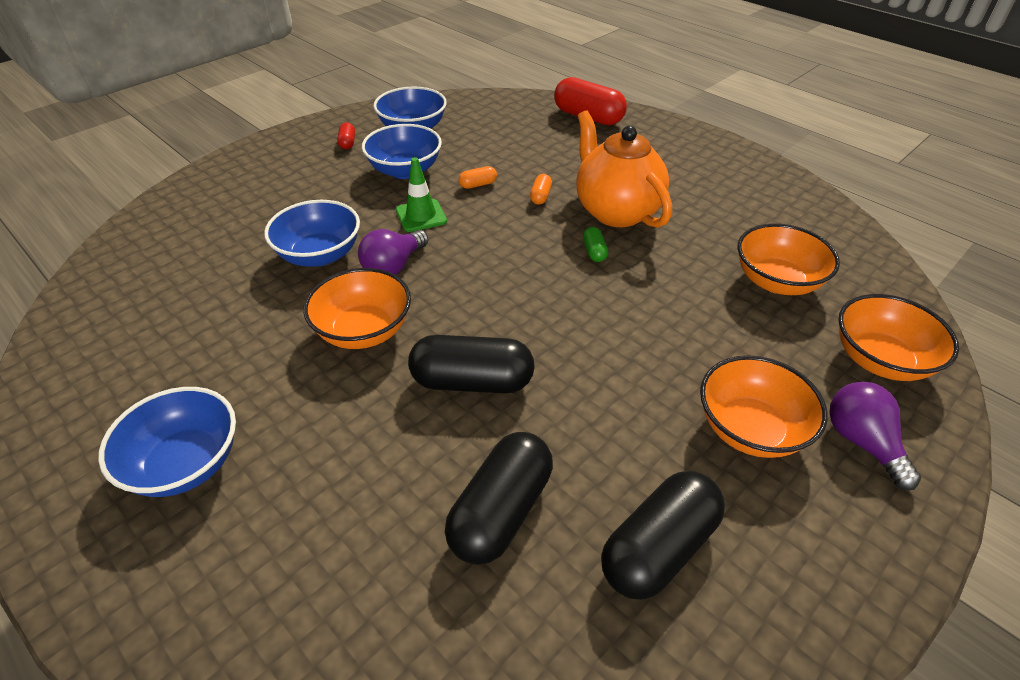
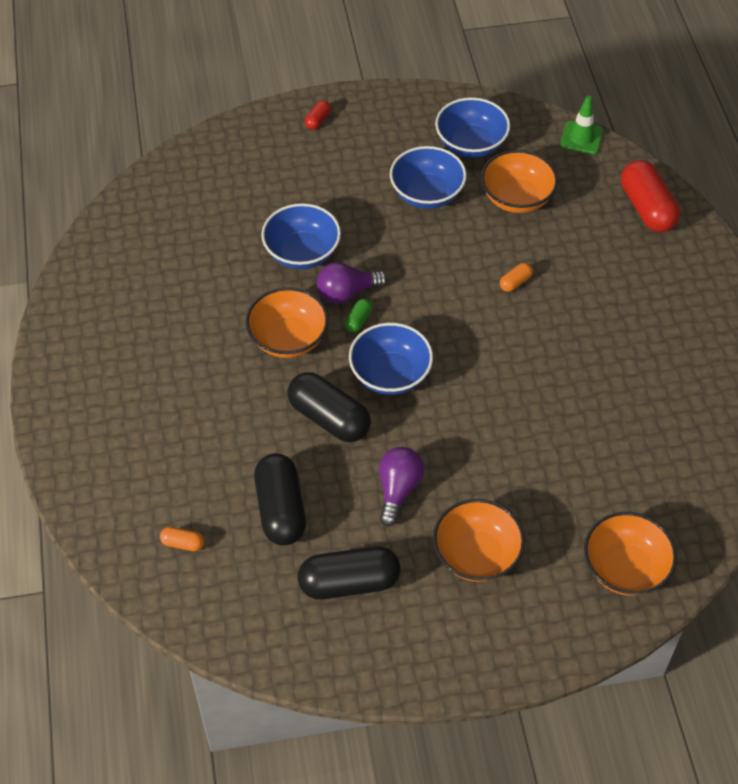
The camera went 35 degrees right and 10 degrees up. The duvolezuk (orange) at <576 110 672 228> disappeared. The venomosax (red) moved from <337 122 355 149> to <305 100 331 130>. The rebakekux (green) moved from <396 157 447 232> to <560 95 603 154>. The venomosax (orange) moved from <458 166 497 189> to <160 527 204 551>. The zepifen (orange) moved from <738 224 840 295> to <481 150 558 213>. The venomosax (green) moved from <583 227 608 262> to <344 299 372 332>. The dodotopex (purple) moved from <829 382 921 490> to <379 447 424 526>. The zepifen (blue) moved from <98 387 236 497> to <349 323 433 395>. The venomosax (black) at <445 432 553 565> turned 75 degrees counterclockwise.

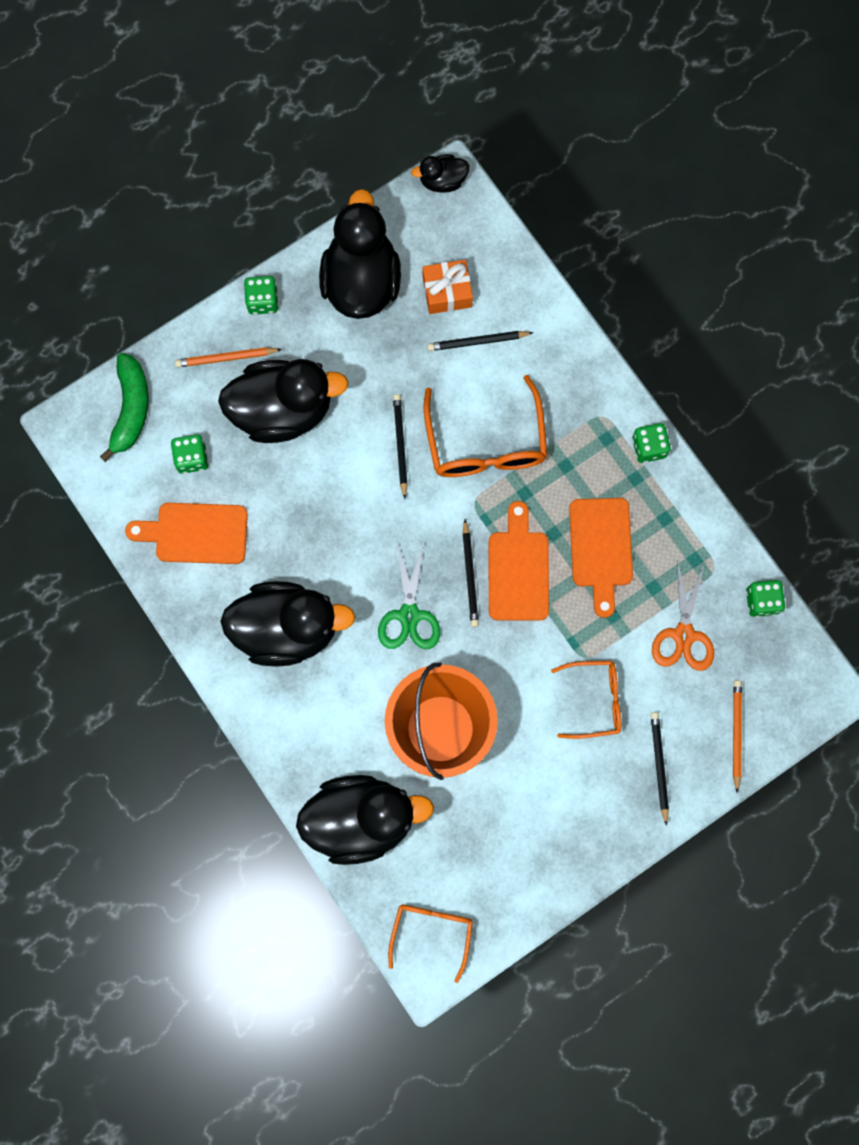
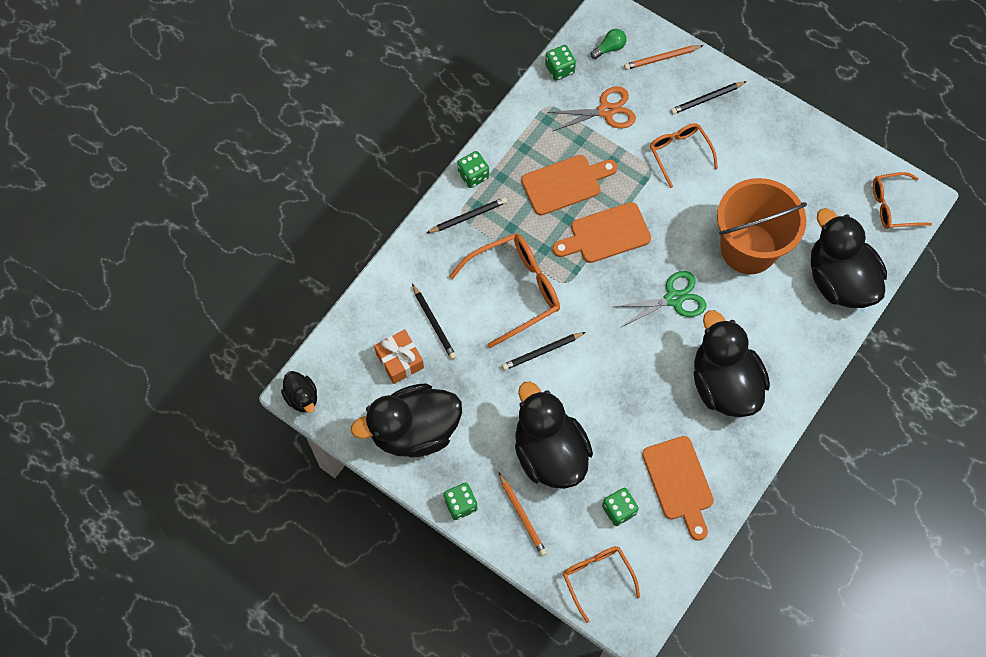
The camera went 110 degrees left and 10 degrees down. The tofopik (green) at <100 353 149 462> was replaced by the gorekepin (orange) at <563 546 640 623>. The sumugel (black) moved from <462 519 479 627> to <427 197 507 233>. The dodotopex (green) at <591 29 627 59> appeared.

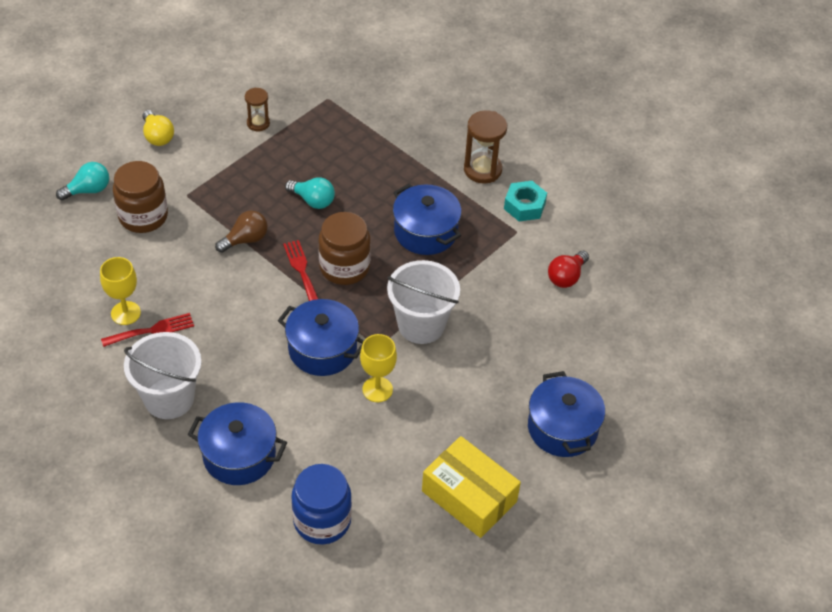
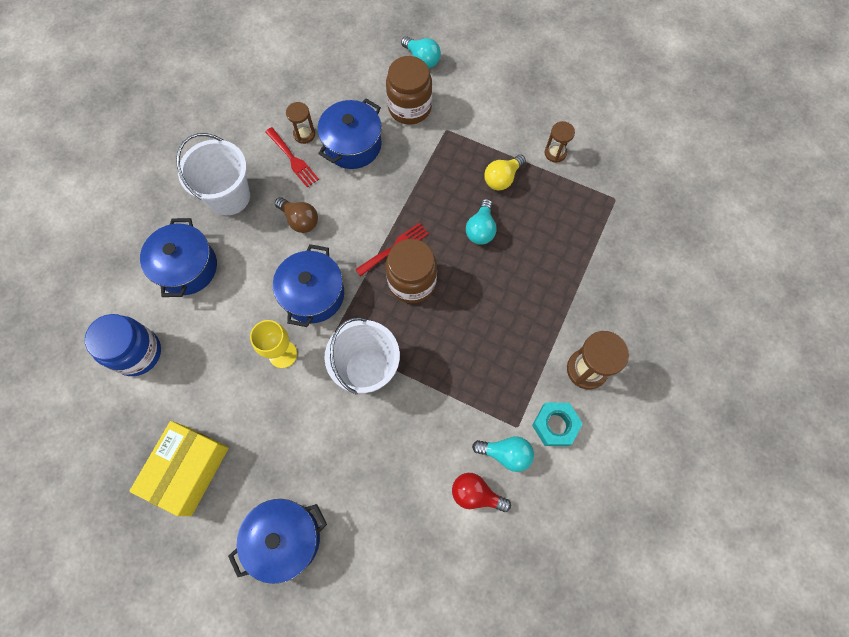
The camera went 75 degrees right and 20 degrees up. The dodotopex (yellow) moved from <142 110 174 146> to <484 154 526 191>. The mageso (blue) moved from <393 184 462 255> to <318 98 382 169>. The dodotopex (brown) moved from <215 211 268 253> to <275 197 318 233>. The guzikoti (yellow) at <100 257 141 325> was replaced by the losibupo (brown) at <286 102 315 144>. The dodotopex (turquoise) at <472 436 534 472> appeared.

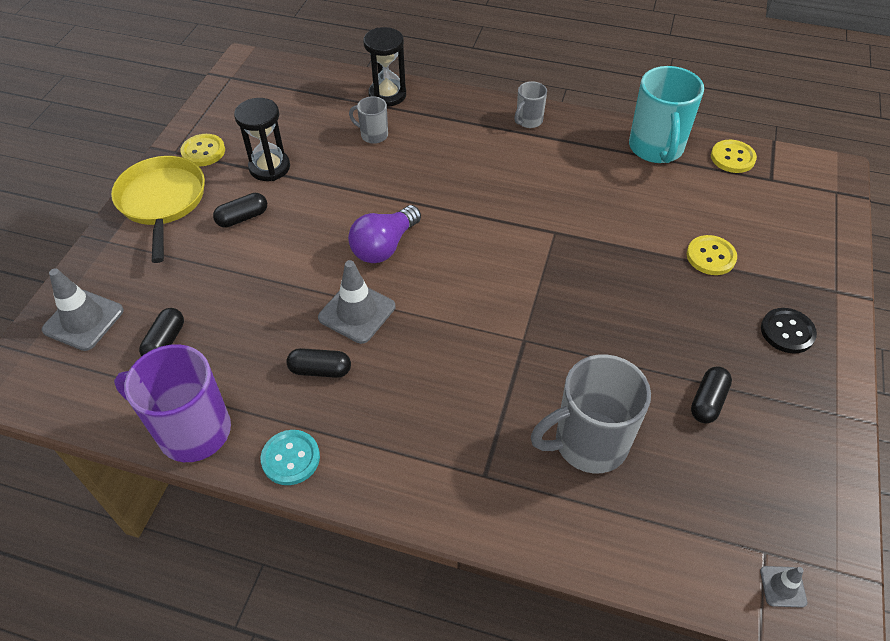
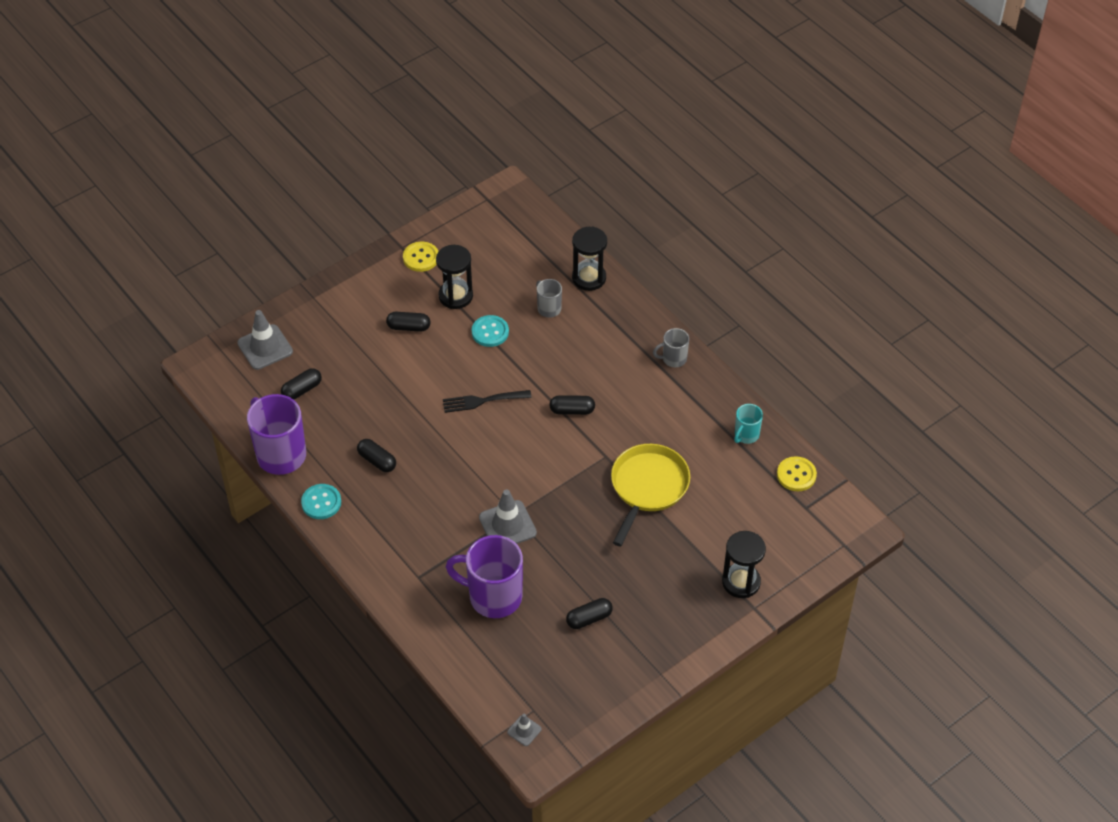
The camera went 35 degrees right and 0 degrees up. The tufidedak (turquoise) at <629 66 704 163> changed to 0.50 times the size. The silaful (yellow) moved from <111 156 205 263> to <611 444 690 546>. The dodotopex (purple) at <348 205 421 263> was replaced by the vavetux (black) at <443 390 531 413>. The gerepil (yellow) at <687 235 737 275> disappeared. The rebakekux (grey) moved from <318 260 395 344> to <479 489 537 544>. The gerepil (black) at <761 308 817 354> disappeared. The tufidedak (grey) at <531 354 651 473> became the tufidedak (purple) at <446 535 523 618>. The gerepil (turquoise) at <472 315 509 347> appeared. The venomosax (black) at <549 395 595 415> appeared. The losibupo (black) at <722 531 766 598> appeared.

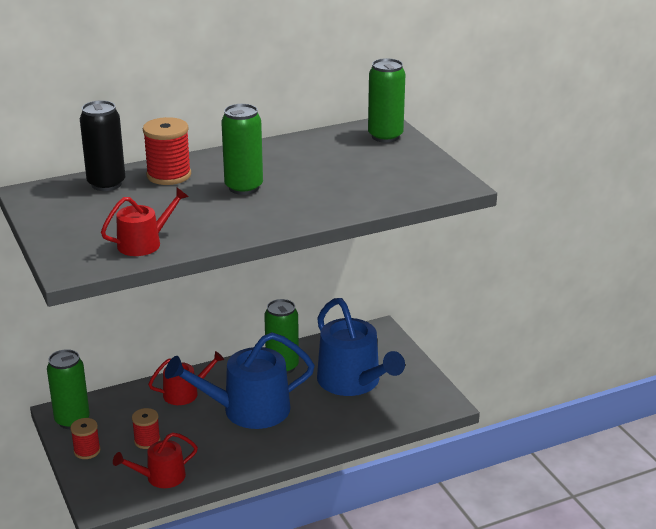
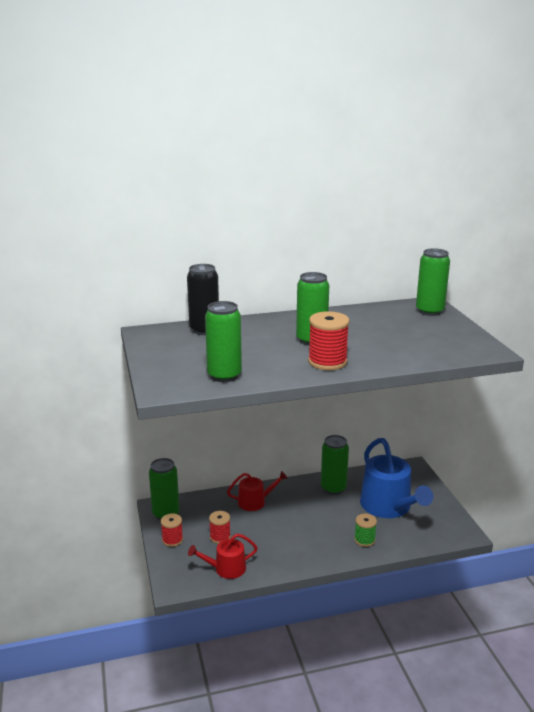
The camera went 10 degrees right and 5 degrees down. The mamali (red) moved from <143 117 191 185> to <308 311 350 370>. The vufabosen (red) at <101 188 189 256> was replaced by the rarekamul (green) at <205 301 242 382>. The vufabosen (blue) at <165 332 315 429> disappeared. The mamali (green) at <354 514 377 547> appeared.

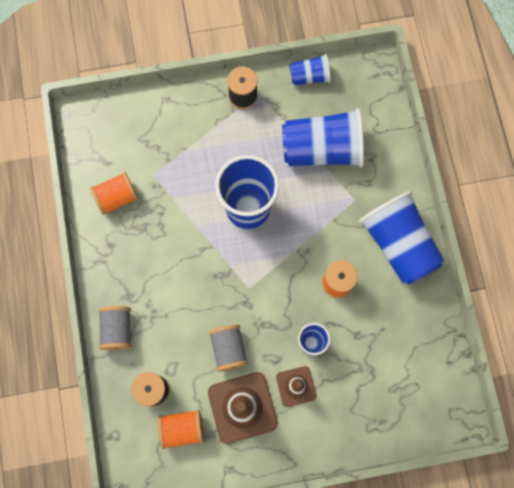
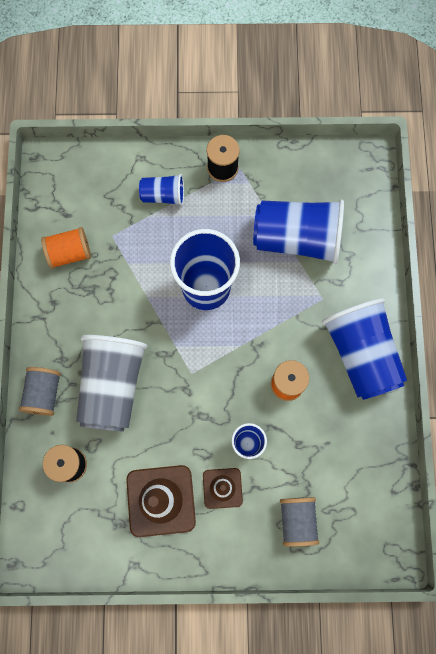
The camera went 10 degrees right and 0 degrees up. The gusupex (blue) moved from <290 54 331 85> to <139 174 184 206>. The mamali (grey) moved from <209 325 248 372> to <280 497 319 547>. The mamali (orange) at <158 410 204 449> disappeared. The gusupex (grey) at <76 335 148 432> appeared.

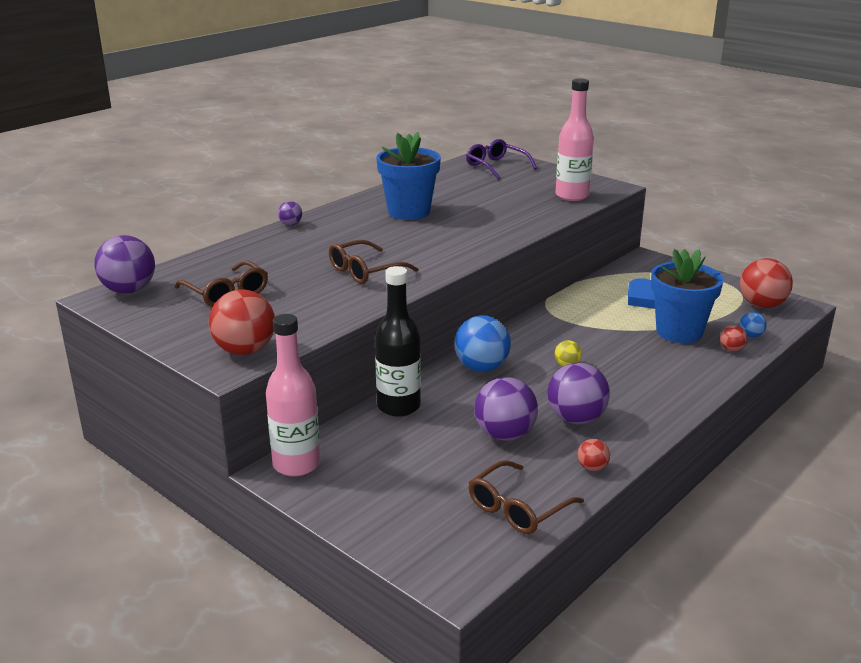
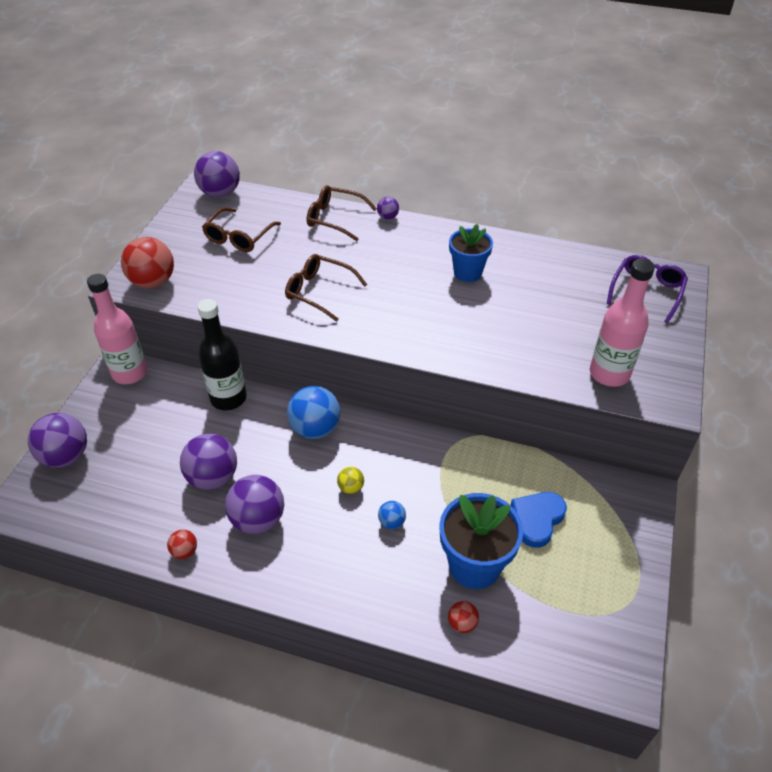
The camera went 65 degrees right and 20 degrees up. The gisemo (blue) at <376 132 441 220> changed to 0.66 times the size. The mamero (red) at <740 258 793 308> disappeared. The mamero (blue) moved from <739 312 767 337> to <378 501 406 529>. The gorekepin (brown) moved from <469 460 584 534> to <307 185 377 241>. The mamero (purple) at <28 413 87 468> appeared.

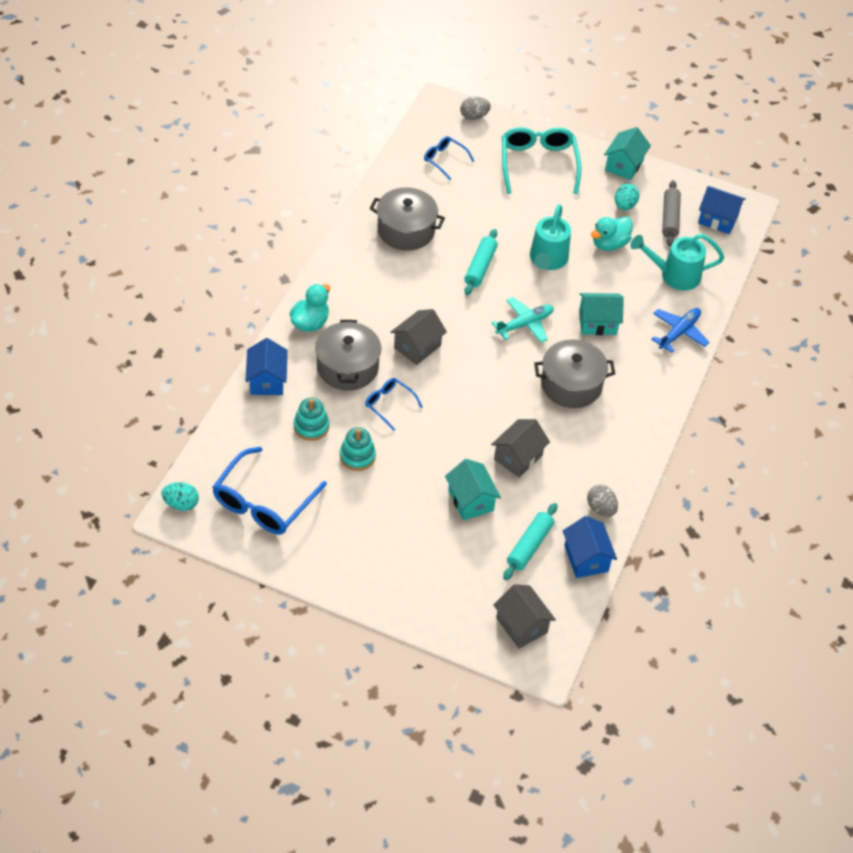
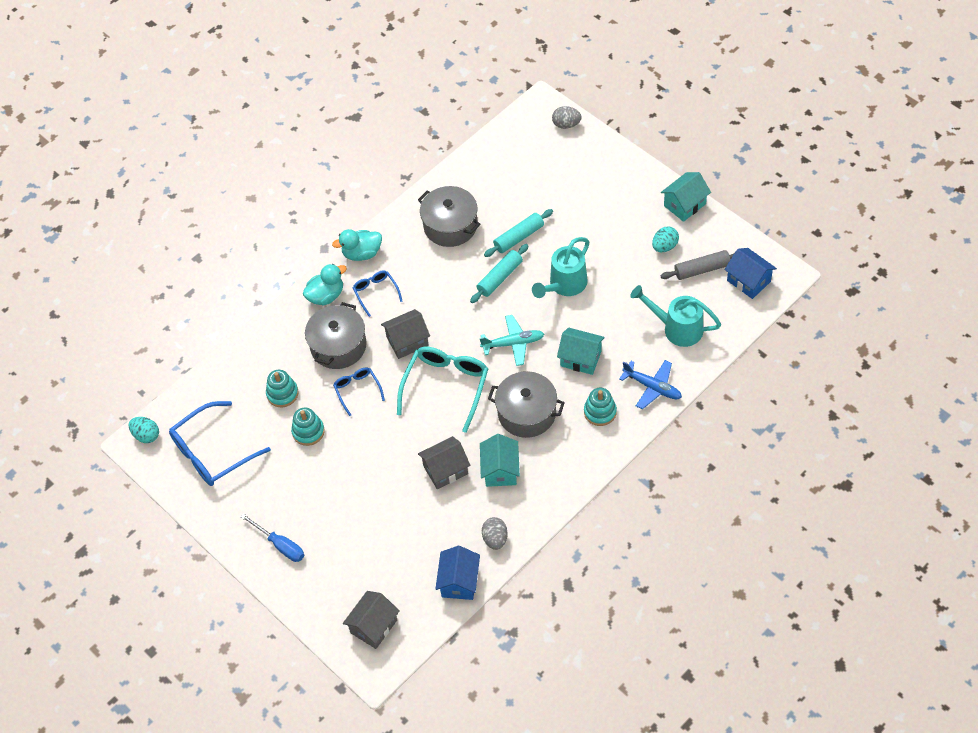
The camera went 30 degrees right and 5 degrees up. The gorekepin (turquoise) moved from <502 127 581 194> to <397 347 488 433>. The gorekepin (blue) moved from <424 136 474 180> to <353 270 403 317>. The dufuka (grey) at <662 180 681 247> turned 45 degrees clockwise. The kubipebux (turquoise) moved from <591 217 633 251> to <332 229 382 261>. The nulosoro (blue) at <651 308 709 353> turned 60 degrees clockwise. The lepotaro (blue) at <245 338 288 395> disappeared. The lepotaro (turquoise) moved from <445 459 501 521> to <480 434 520 487>. The dufuka (turquoise) moved from <503 503 557 580> to <484 209 553 257>. The lepotaro (grey) at <493 584 556 648> turned 45 degrees clockwise. The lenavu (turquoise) at <584 388 617 426> appeared. The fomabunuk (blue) at <240 513 304 562> appeared.

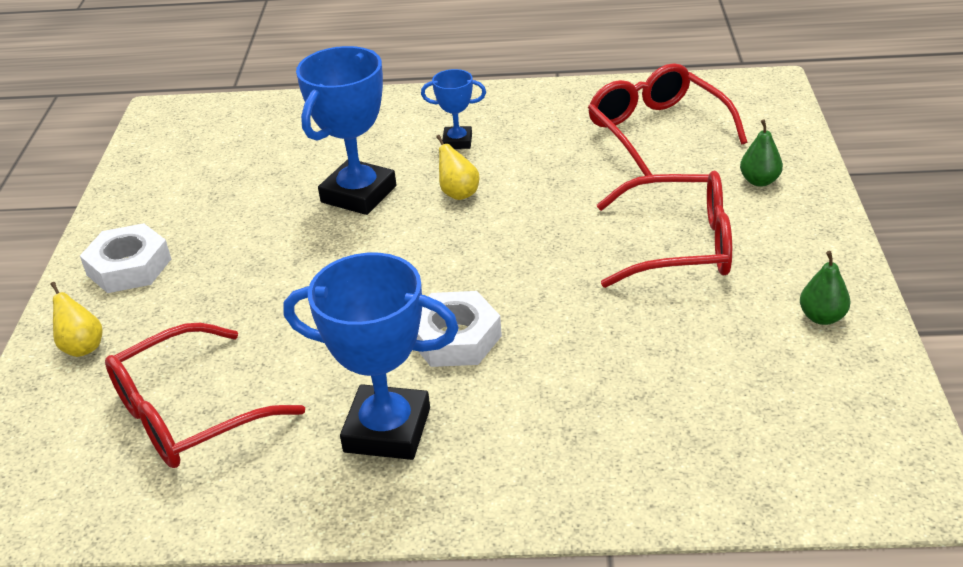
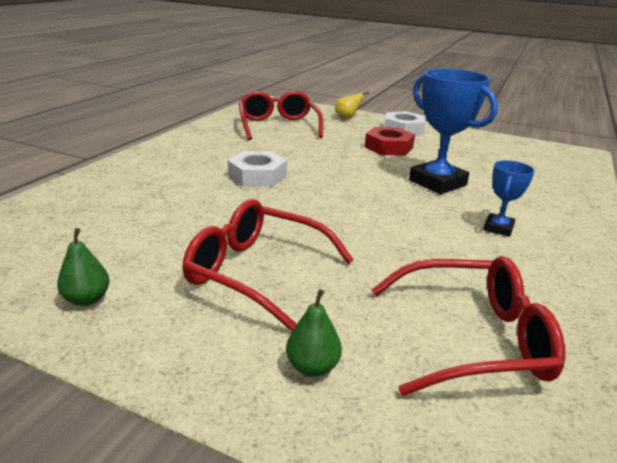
The camera went 110 degrees right and 10 degrees down. The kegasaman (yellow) at <436 135 479 200> disappeared. The gorekepin (red) at <597 171 732 288> turned 90 degrees clockwise. The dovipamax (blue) at <284 253 459 460> disappeared. The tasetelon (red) at <365 127 415 156> appeared.

